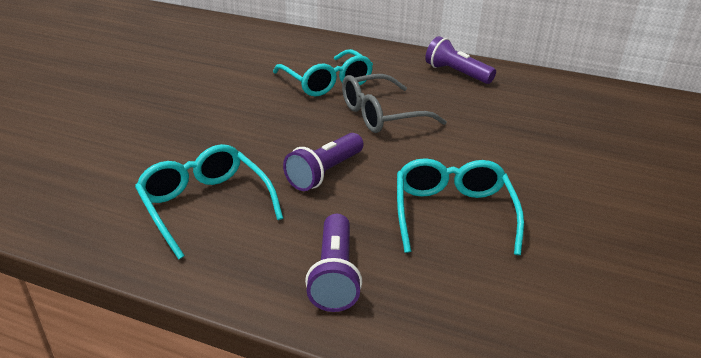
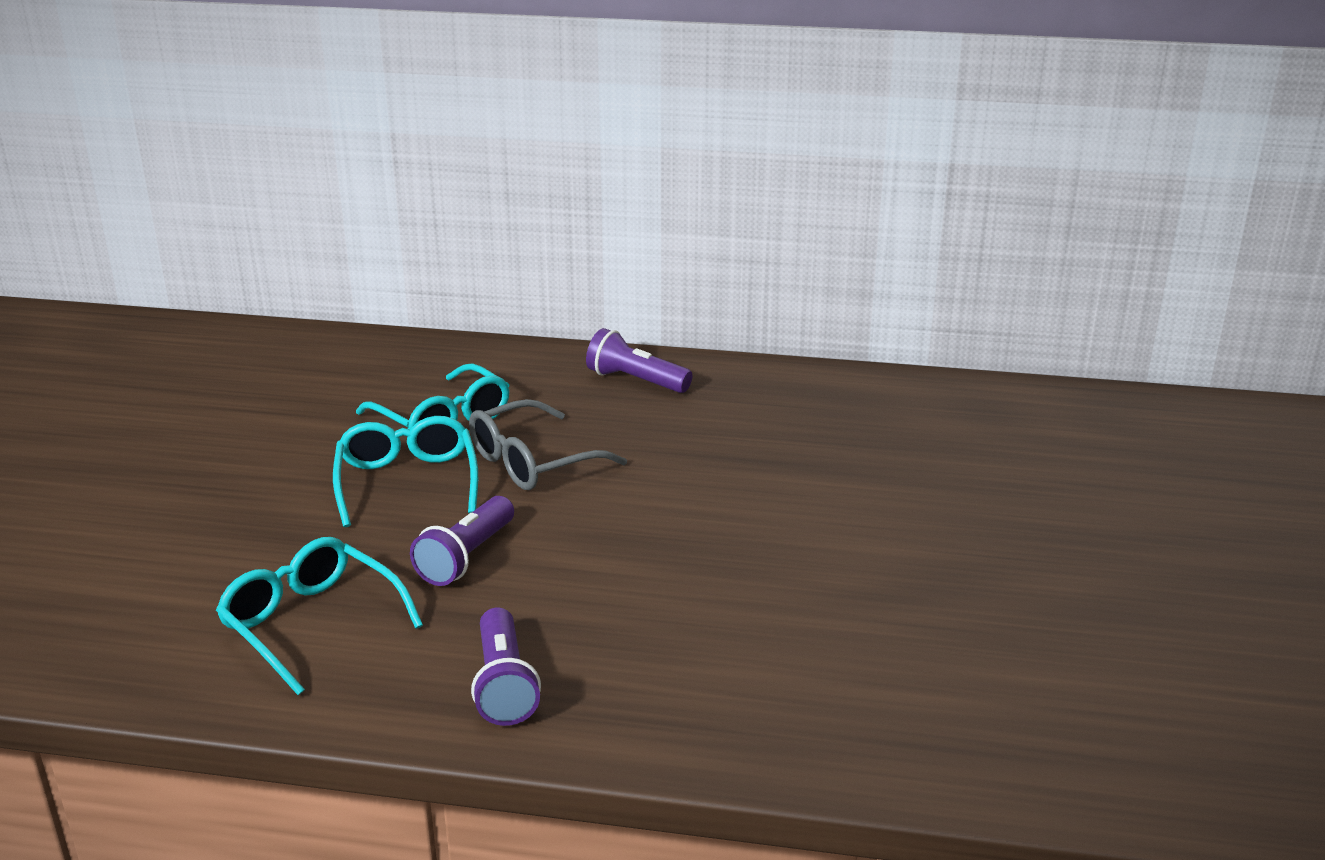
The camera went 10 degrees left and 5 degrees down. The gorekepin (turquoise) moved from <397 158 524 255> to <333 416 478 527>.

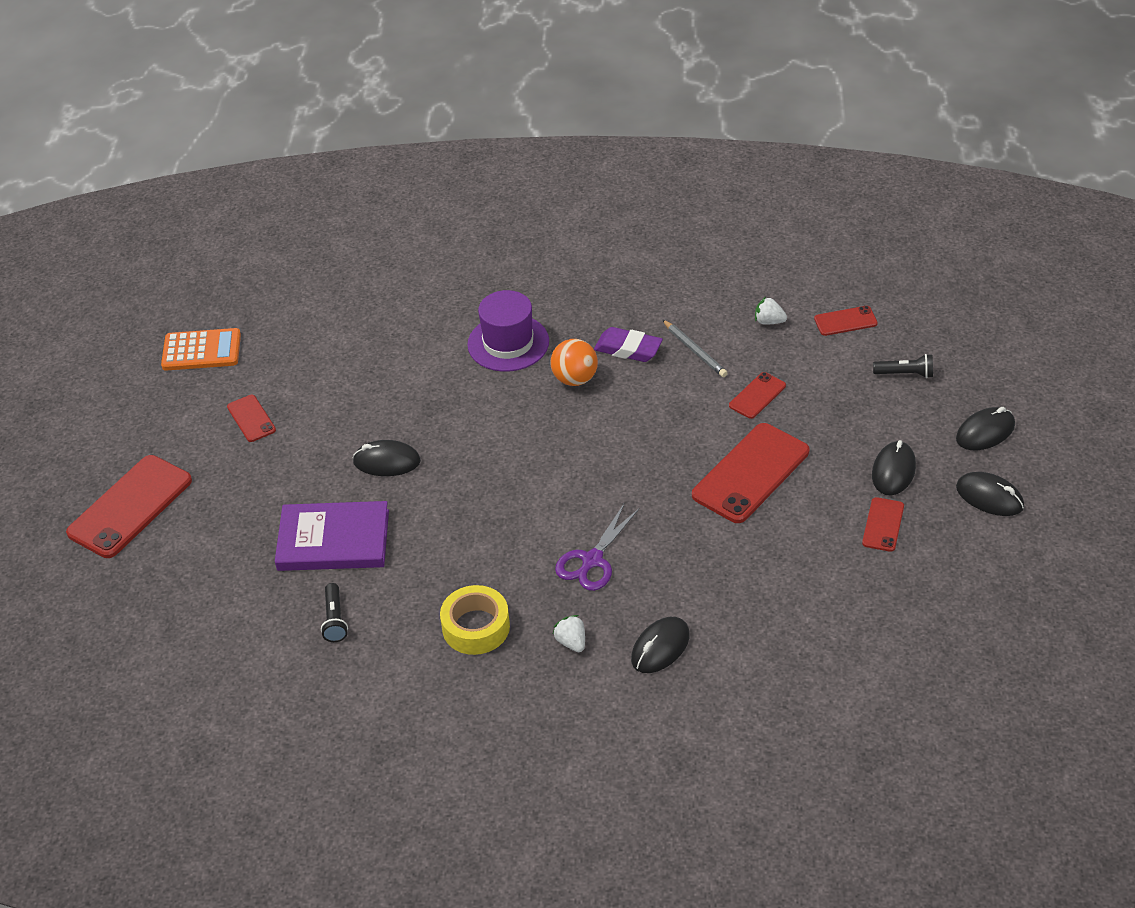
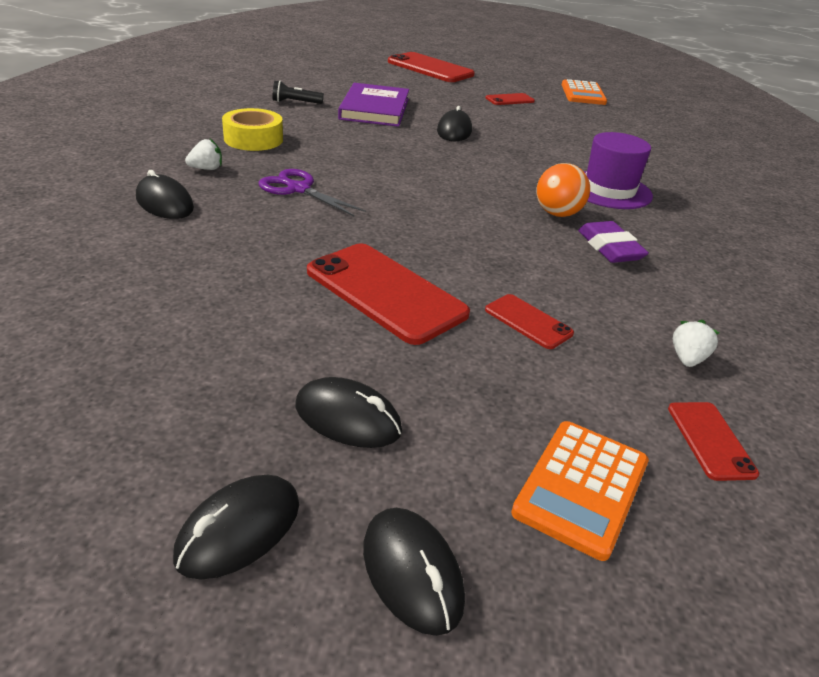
The camera went 90 degrees right and 10 degrees down. The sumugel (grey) at <662 319 728 377> disappeared. The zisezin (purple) at <594 327 663 362> turned 45 degrees counterclockwise. The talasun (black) at <873 354 933 378> was replaced by the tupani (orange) at <511 421 649 561>. The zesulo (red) at <862 497 904 552> disappeared.

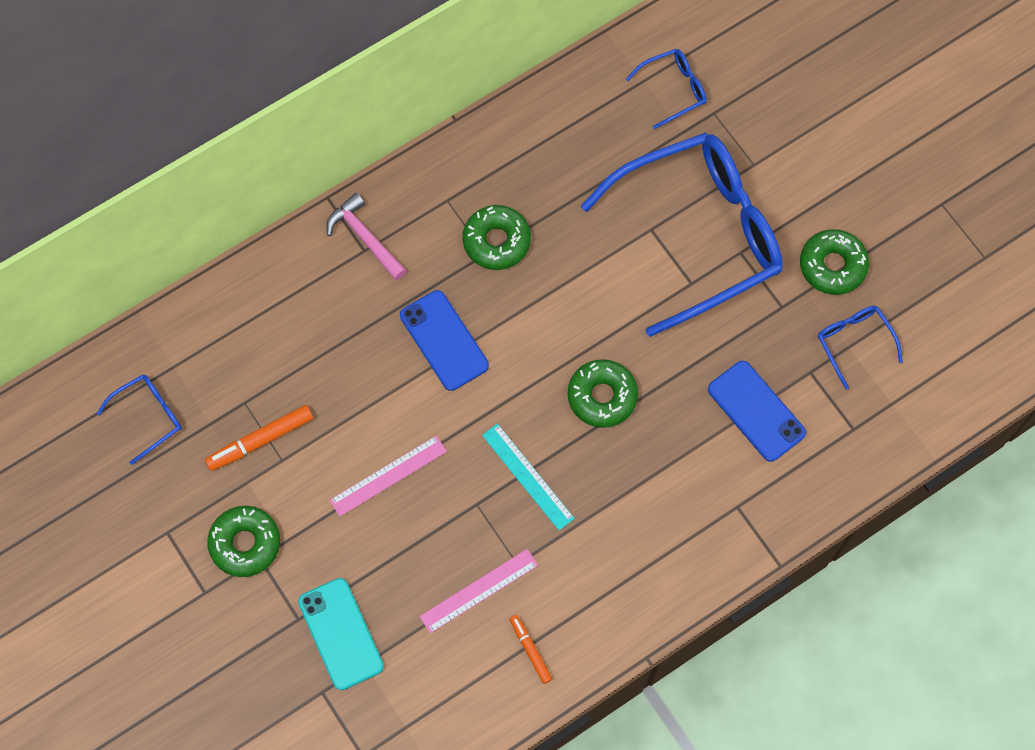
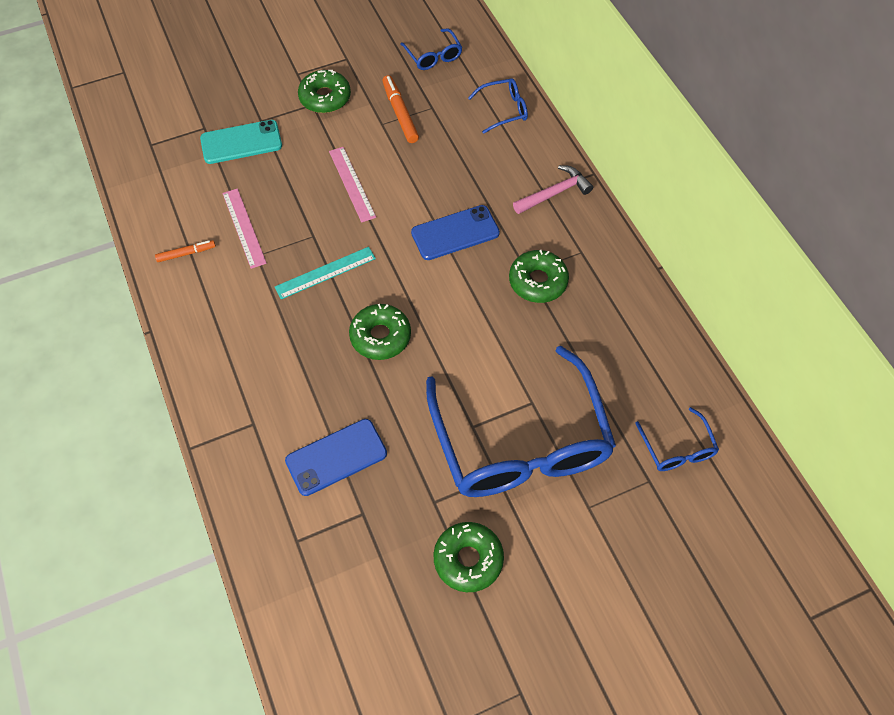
The camera went 100 degrees right and 10 degrees down. The gorekepin (blue) moved from <818 306 903 389> to <468 78 528 134>.

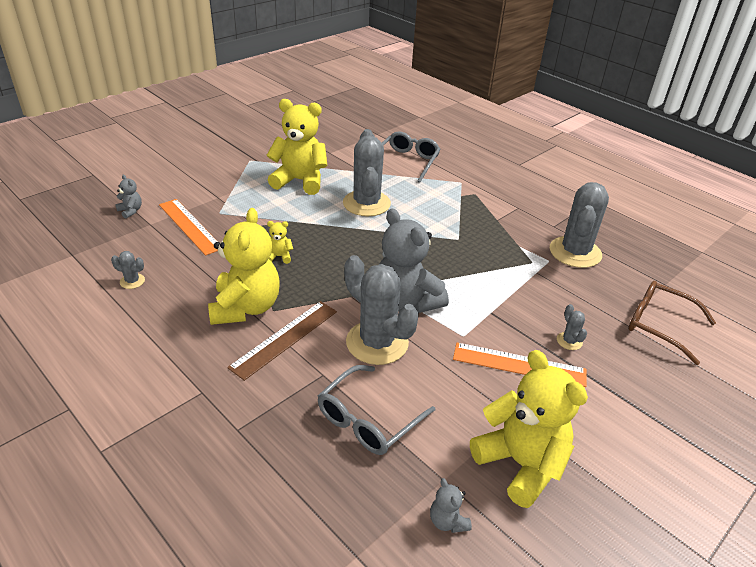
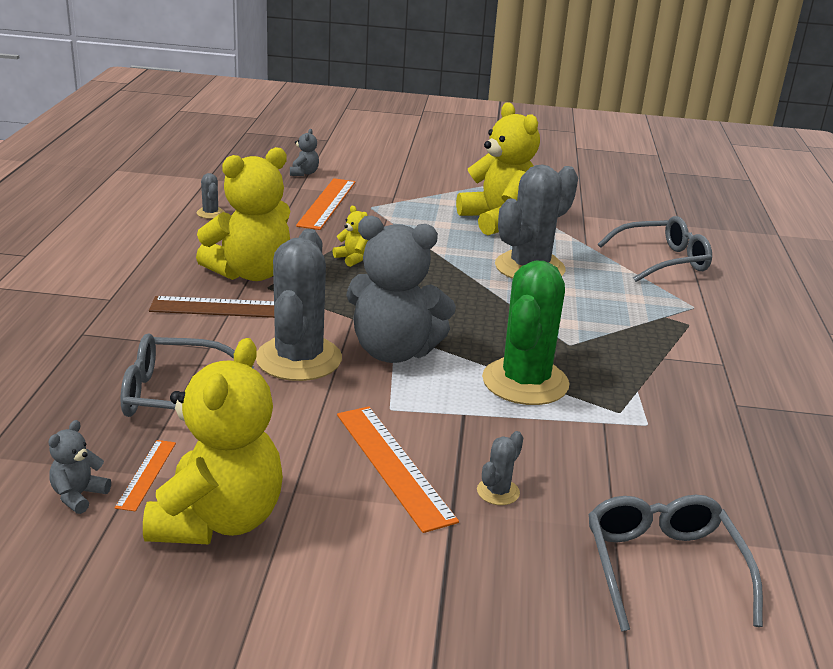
The camera went 50 degrees right and 10 degrees down. The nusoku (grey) at <550 182 609 268> disappeared. The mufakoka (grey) at <380 208 449 313> turned 90 degrees counterclockwise. The gorekepin (brown) at <628 281 716 365> became the gorekepin (grey) at <588 495 763 631>. The nusoku (green) at <482 261 569 405> appeared. The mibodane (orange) at <115 440 176 511> appeared.

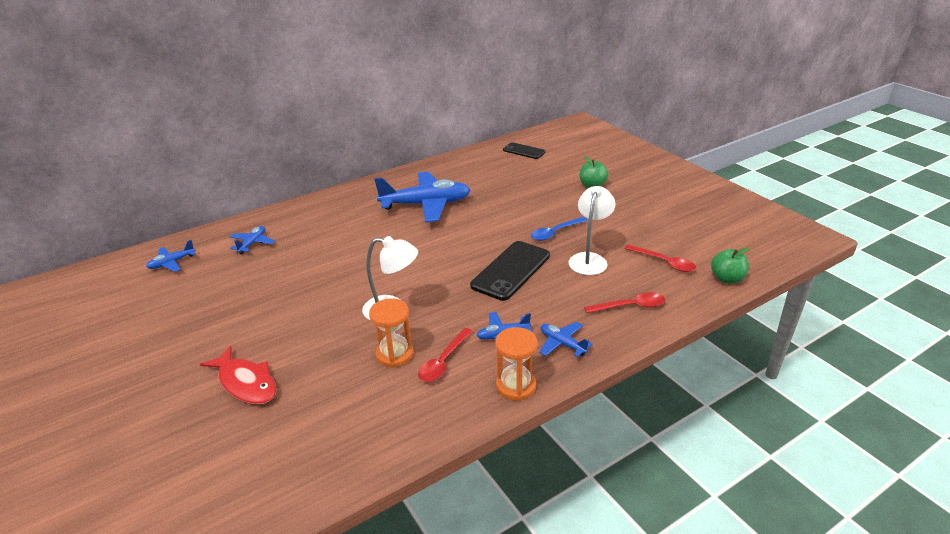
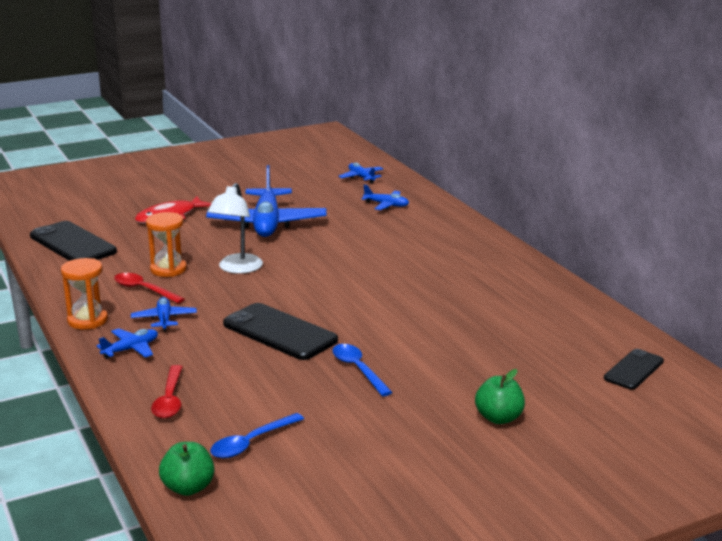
The camera went 95 degrees right and 10 degrees down. The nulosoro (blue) moved from <374 172 470 222> to <206 165 327 237>. The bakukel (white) at <568 186 616 275> disappeared. The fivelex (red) at <625 244 696 272> became the fivelex (blue) at <210 413 304 458>. The zesulo (black) at <30 221 117 261> appeared.

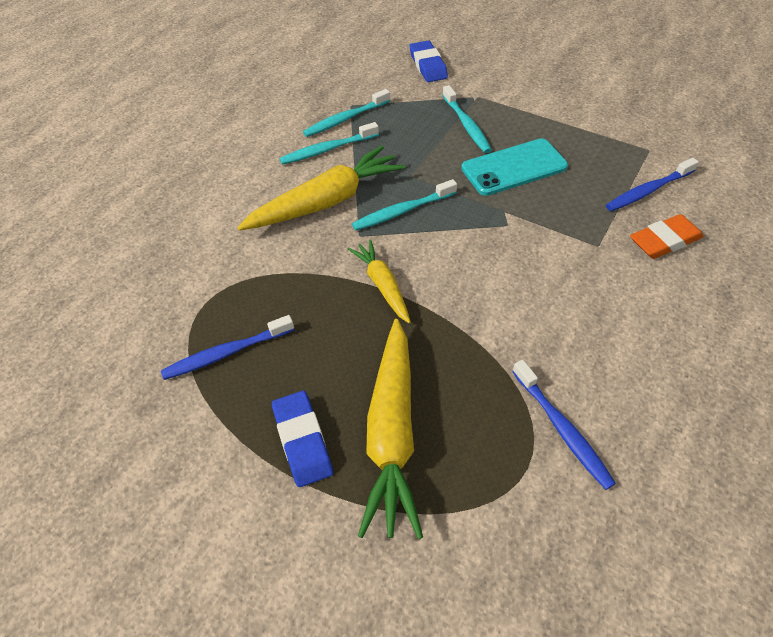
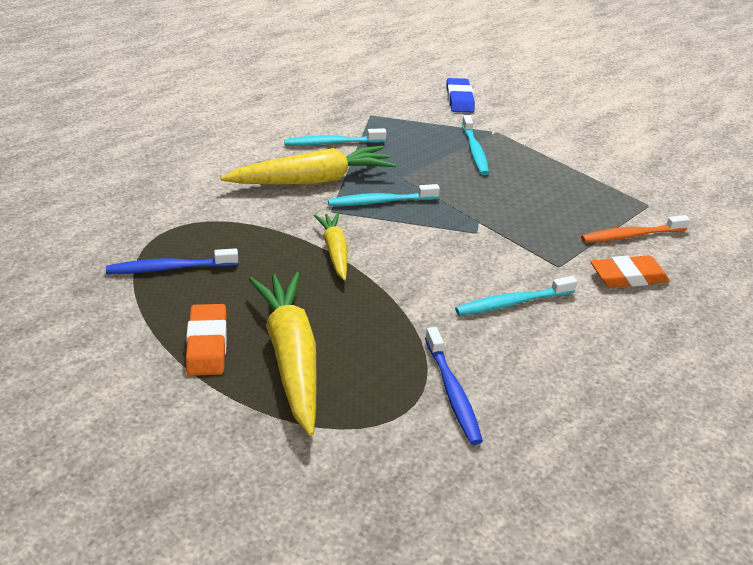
The camera went 10 degrees right and 15 degrees down. The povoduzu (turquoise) moved from <303 89 390 137> to <455 276 577 316>. The zesulo (turquoise) at <461 138 568 196> disappeared. The povoduzu (blue) at <606 158 699 211> became the povoduzu (orange) at <581 215 690 243>. The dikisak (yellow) at <358 319 423 539> turned 150 degrees clockwise. The zisezin (blue) at <272 391 333 487> became the zisezin (orange) at <186 304 227 376>.

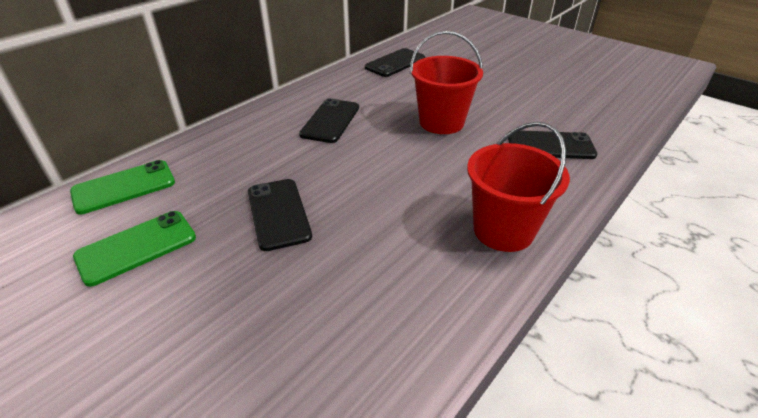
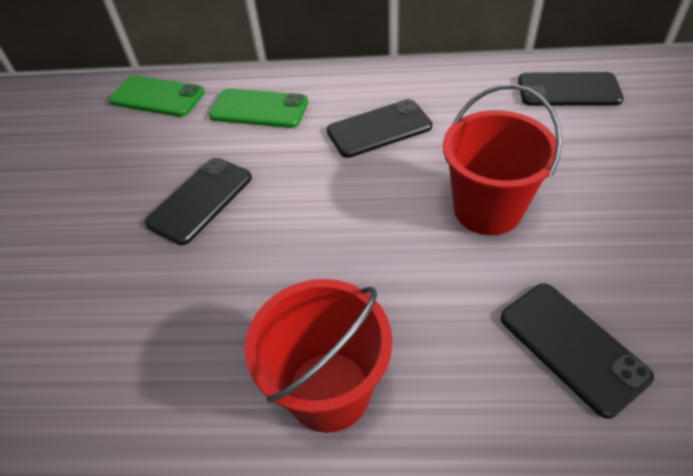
The camera went 55 degrees right and 10 degrees up. The zesulo (green) moved from <73 211 196 287> to <209 88 308 128>.

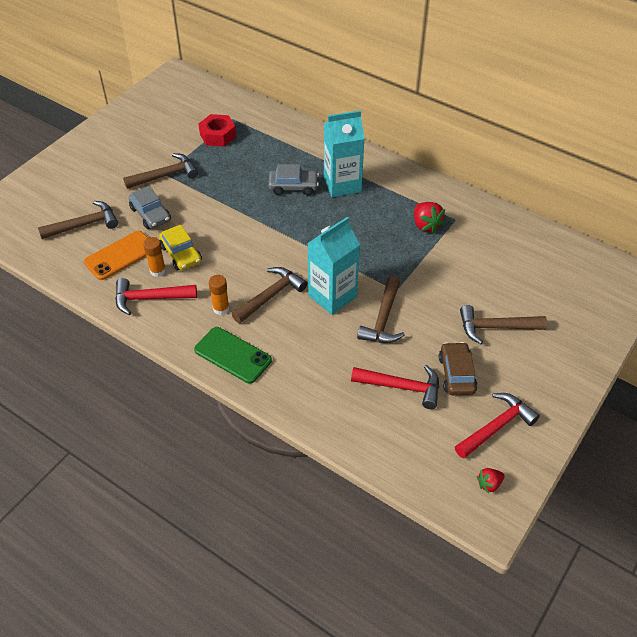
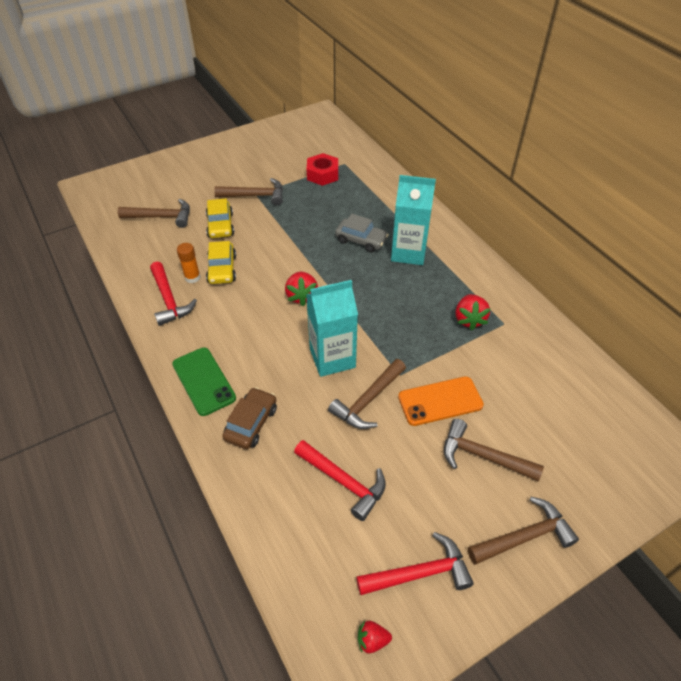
The camera went 25 degrees right and 0 degrees up. The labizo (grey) at <129 186 171 229> became the labizo (yellow) at <206 198 234 238>. The zesulo (orange) moved from <84 231 148 280> to <398 376 484 426>. The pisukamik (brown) moved from <232 267 307 323> to <468 497 579 564>. The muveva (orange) at <209 275 230 315> disappeared. The pisukamik (red) at <115 278 197 315> turned 135 degrees counterclockwise. The labizo (brown) moved from <439 342 478 395> to <222 387 277 449>. The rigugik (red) at <285 272 318 306> appeared.

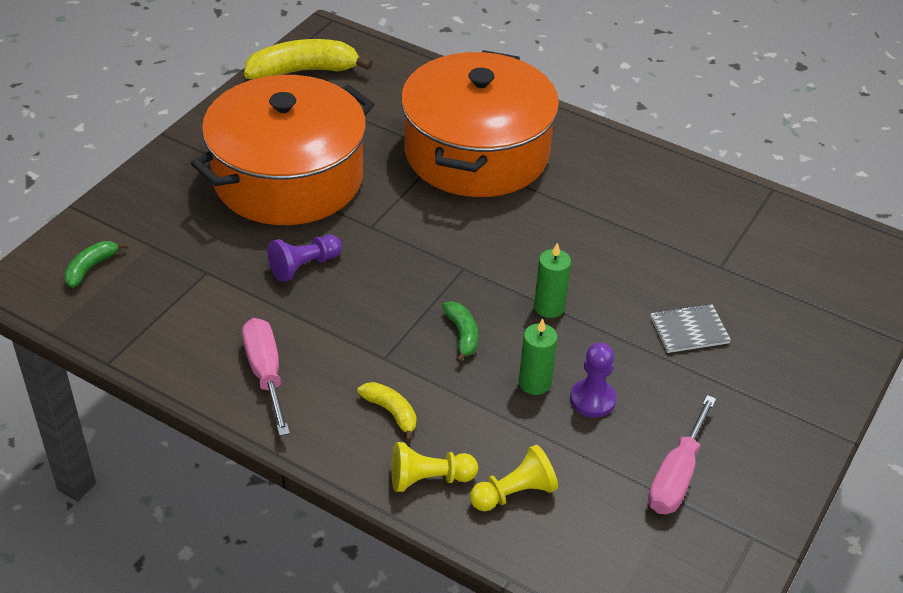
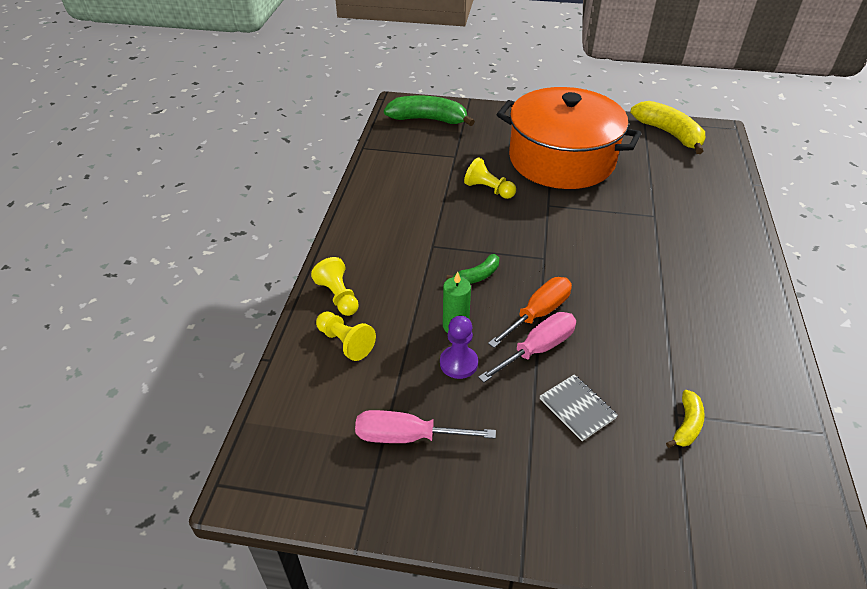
The camera went 70 degrees right and 0 degrees up. The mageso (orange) at <401 50 559 197> disappeared. The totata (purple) at <267 235 342 282> became the totata (yellow) at <464 157 516 199>. The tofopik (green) at <64 241 127 288> changed to 1.95 times the size. The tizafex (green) at <534 243 571 318> was replaced by the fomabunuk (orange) at <488 277 572 348>. The fomabunuk (pink) moved from <242 318 290 436> to <478 312 576 383>. The tofopik (yellow) moved from <357 382 416 441> to <666 390 705 448>.

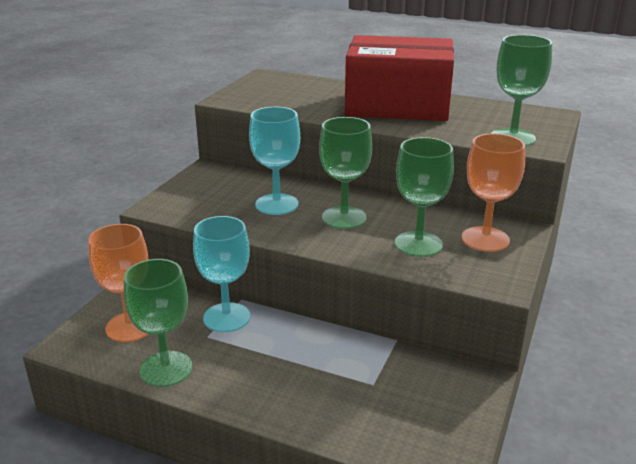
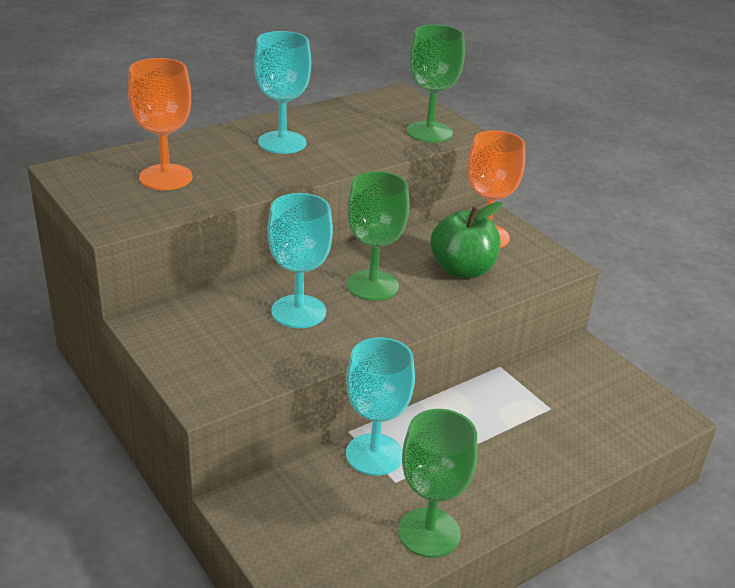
The camera went 60 degrees left and 5 degrees up. The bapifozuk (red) at <345 35 454 121> was replaced by the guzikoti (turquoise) at <254 31 311 154>. The guzikoti (green) at <395 137 454 257> was replaced by the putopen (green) at <430 202 502 279>. The guzikoti (orange) moved from <88 224 149 342> to <128 58 192 190>.

